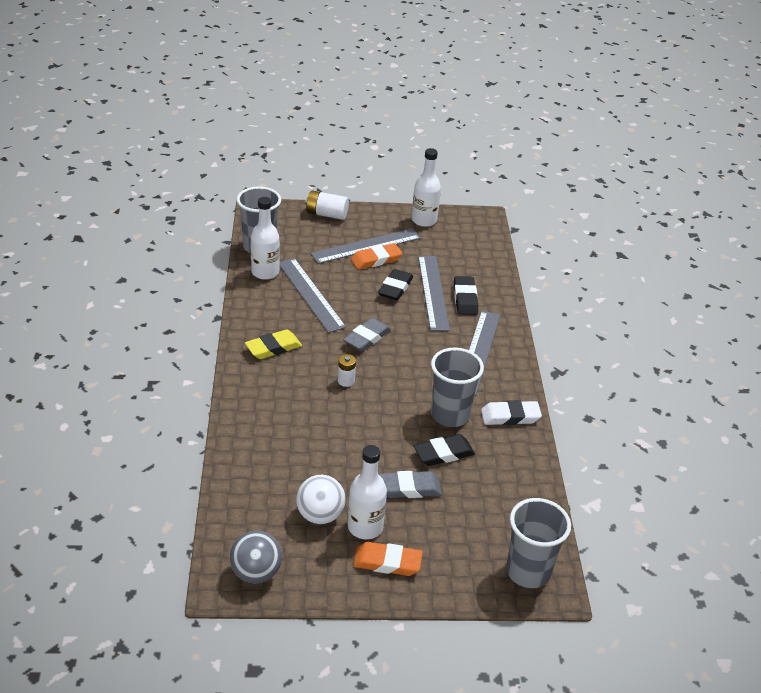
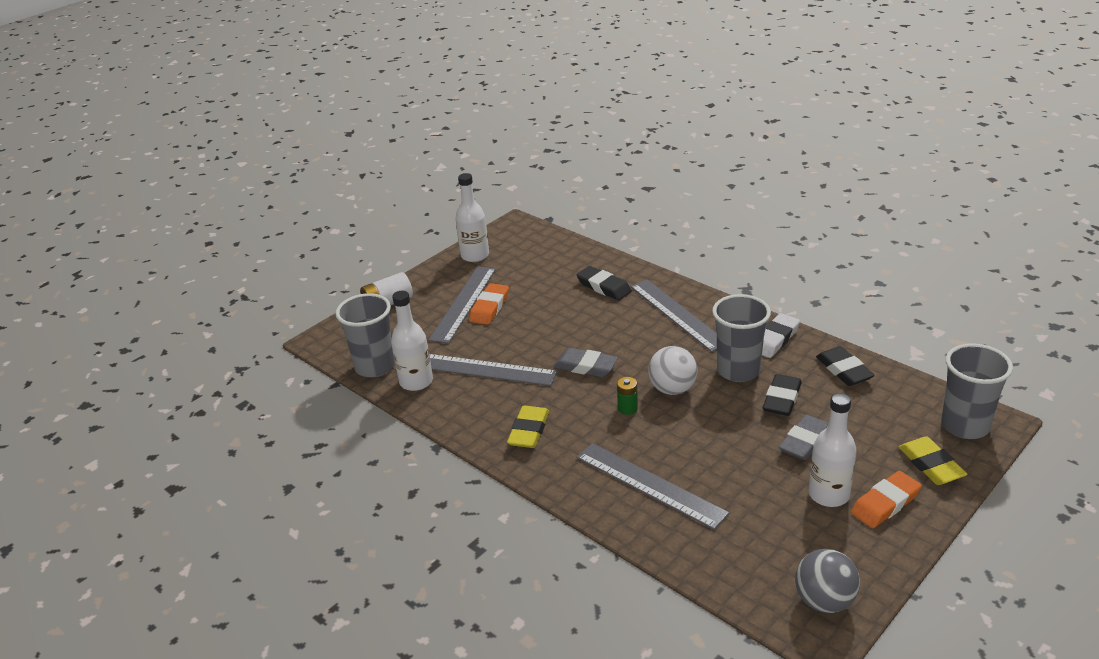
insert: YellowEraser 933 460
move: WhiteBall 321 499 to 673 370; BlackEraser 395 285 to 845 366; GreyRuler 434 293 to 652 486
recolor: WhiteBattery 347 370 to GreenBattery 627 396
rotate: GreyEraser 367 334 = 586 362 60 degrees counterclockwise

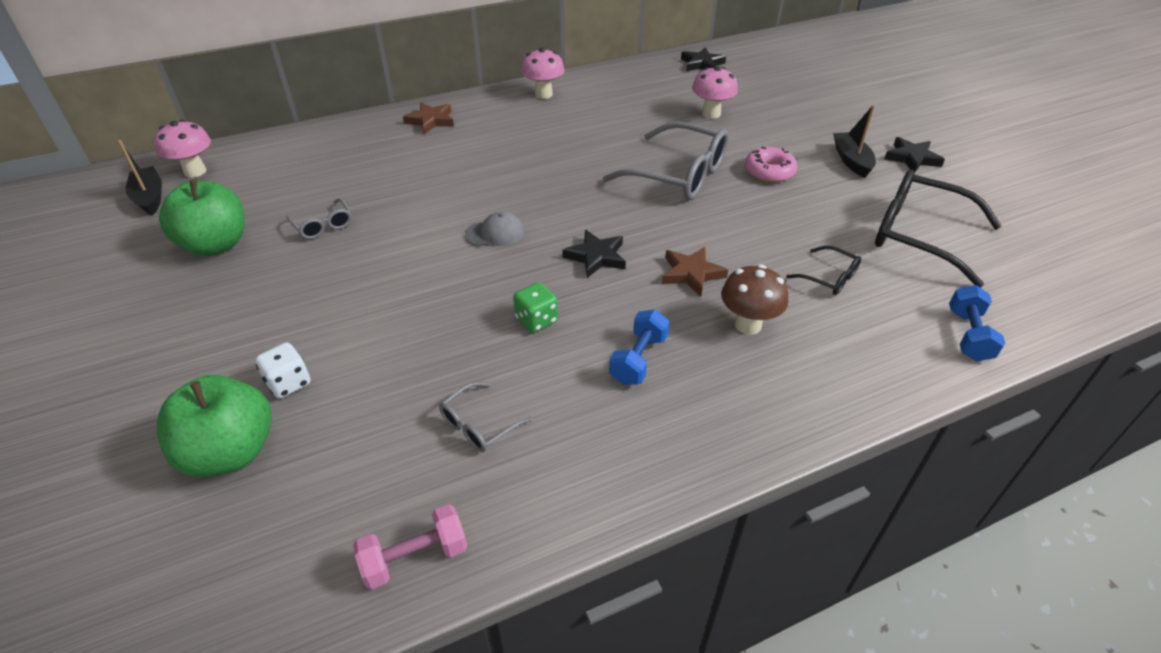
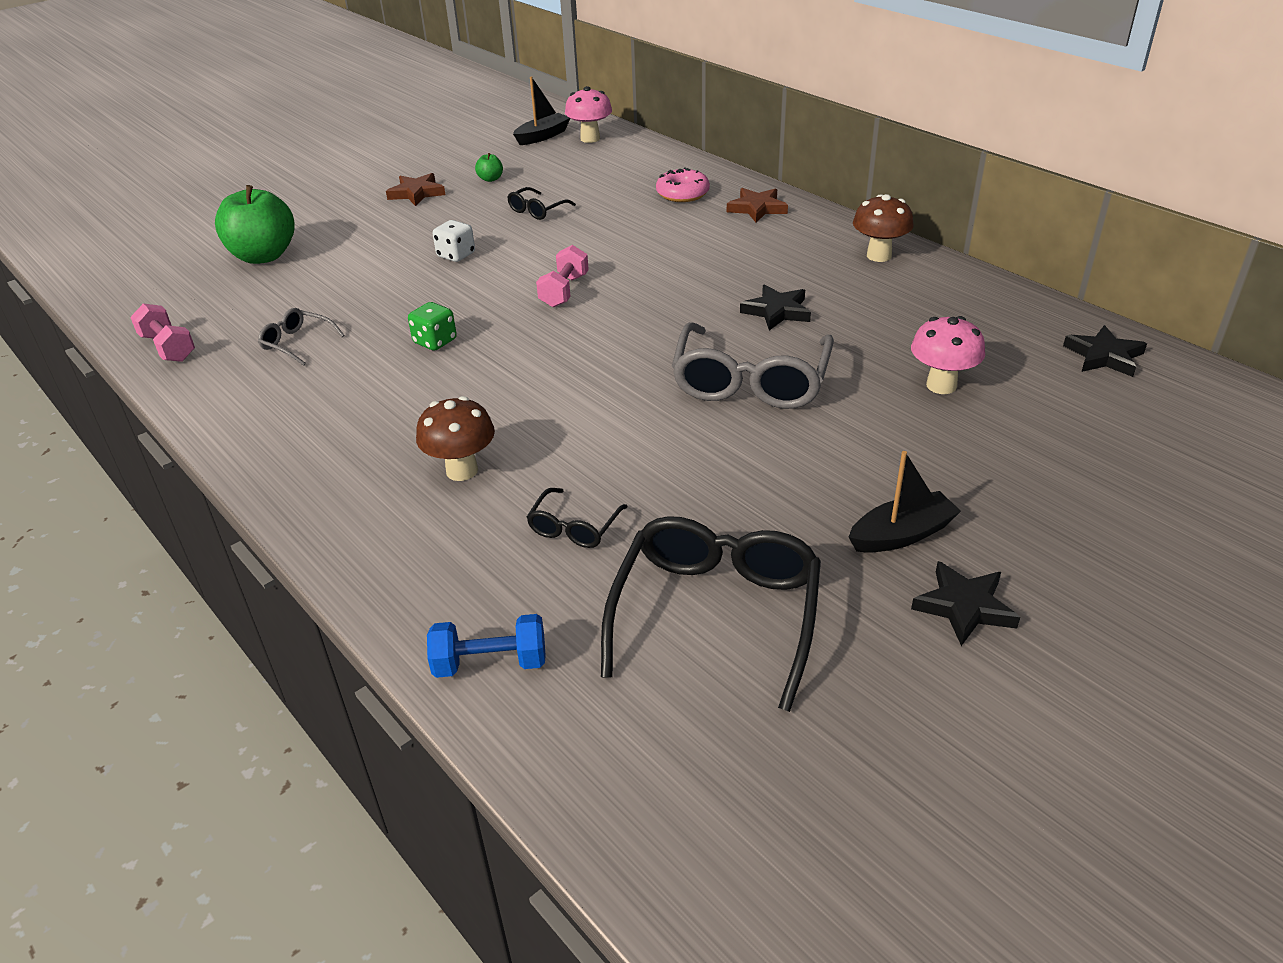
delete: BlueDumbbell 639 347
move: WhiteDice 282 370 to 454 241; BlackStar 594 254 to 775 307; BrownStar 695 272 to 416 189; PinkDonut 771 164 to 683 184
replace: GreyCap 494 228 to PinkDumbbell 562 276
recolor: GreyGlasses 319 218 to BlackGlasses 541 203; PinkMushroom 543 73 to BrownMushroom 883 228
resize: GreenApple 202 217 = 489 167 x0.41

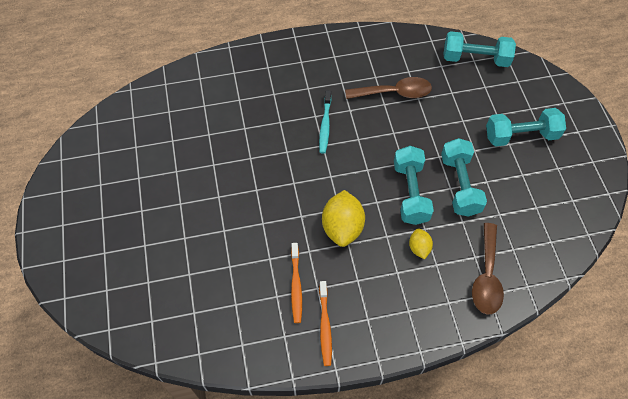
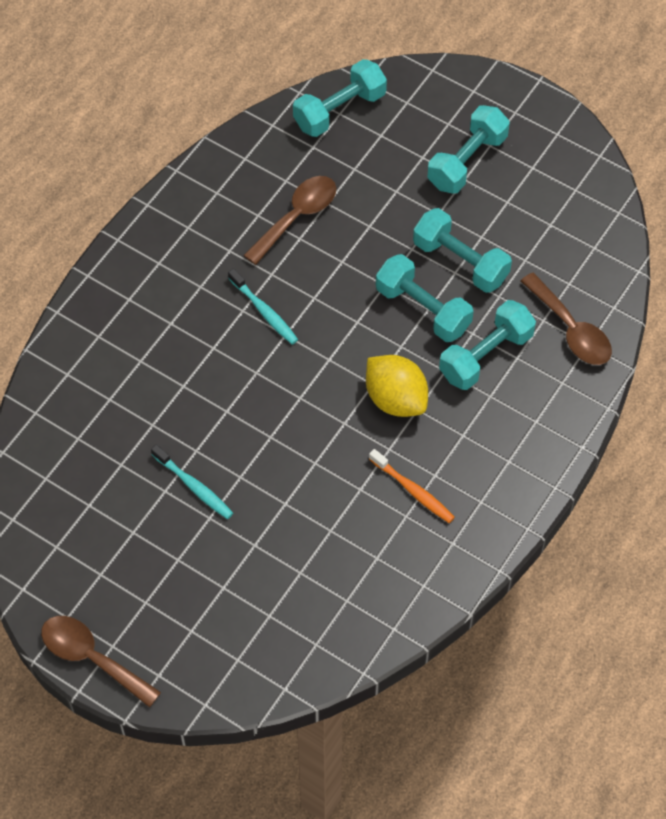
delete: OrangeToothbrush 325 323
insert: BrownSpoon 101 662; TurquoiseToothbrush 192 482
replace: YellowLemon 421 243 to TurquoiseDumbbell 487 345

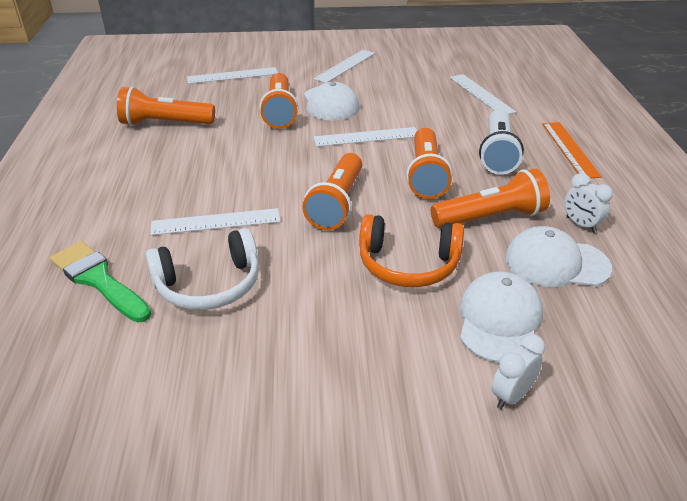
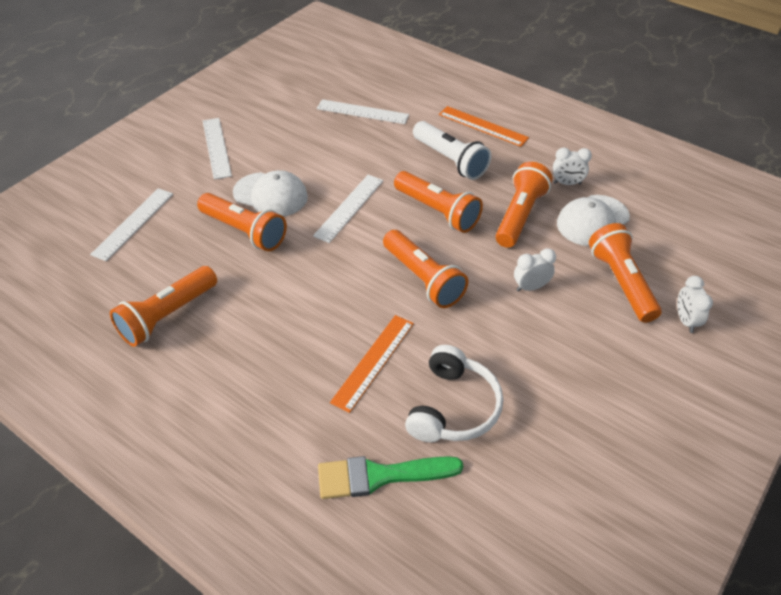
replace: OrangeHeadphones 411 250 to WhiteClock 535 270; WhiteCap 501 317 to OrangeFlashlight 625 273
recolor: WhiteRuler 215 221 to OrangeRuler 372 364

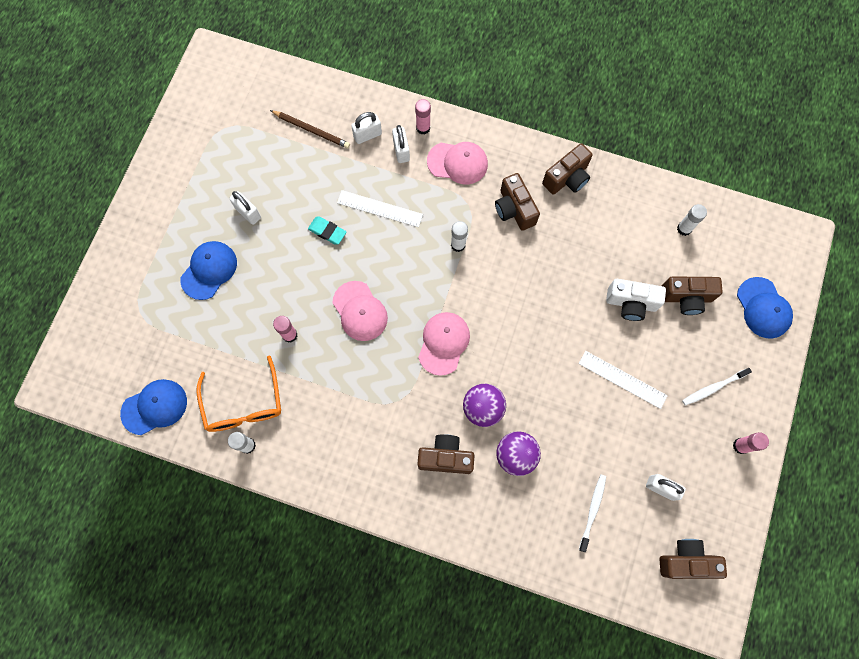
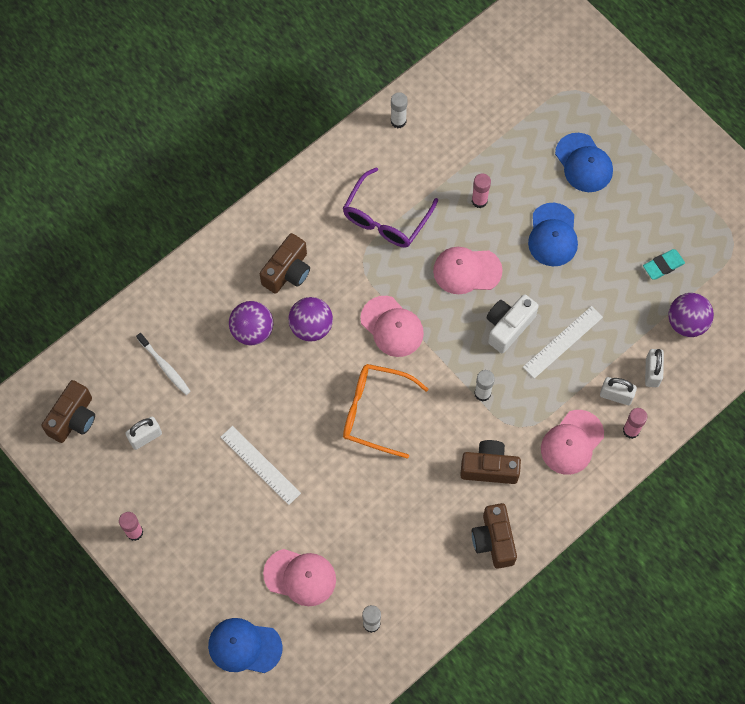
delete: WhitePadlock 245 208; WhiteToothbrush 717 387
insert: PurpleGlasses 390 207
move: BlueCap 153 407 to 553 234; OrangeGlasses 238 393 to 385 411; TurquoiseEraser 327 230 to 664 264; WhiteCamera 636 300 to 512 323
replace: BrownPencil 310 129 to PurpleBall 691 315; BrownCamera 692 295 to PinkCap 299 577
rotate: WhiteRuler 623 380 = 261 465 75 degrees clockwise

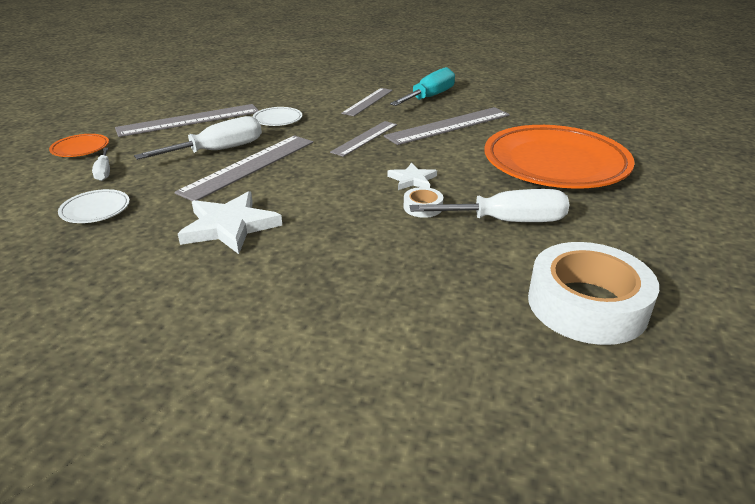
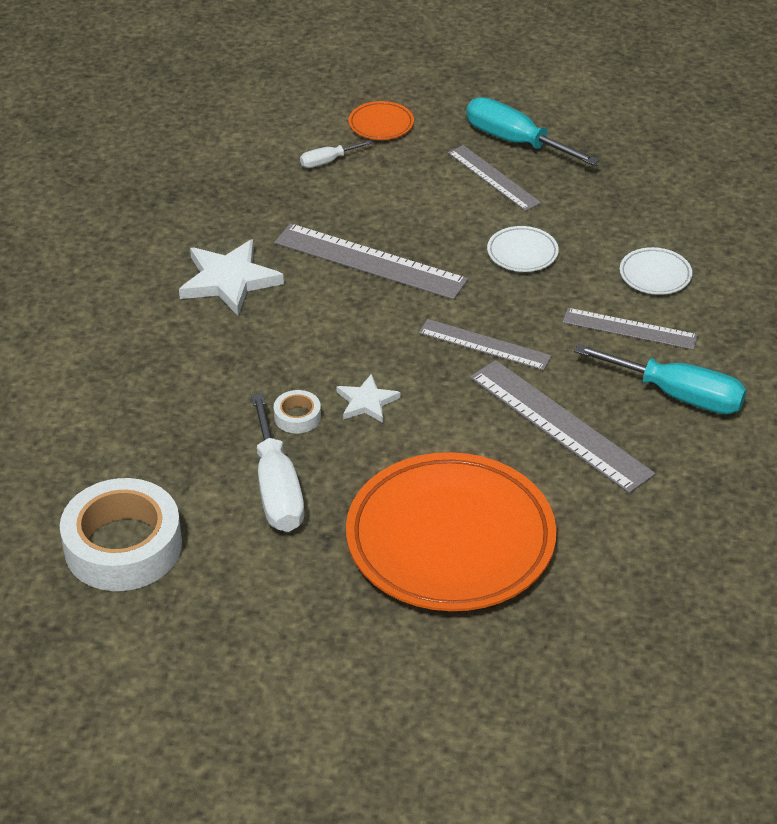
delete: WhiteScrewdriver 198 138
insert: TurquoiseScrewdriver 532 131
move: WhitePlate 94 206 to 656 271
resize: GreyRuler 187 120 = 494 178 x0.64

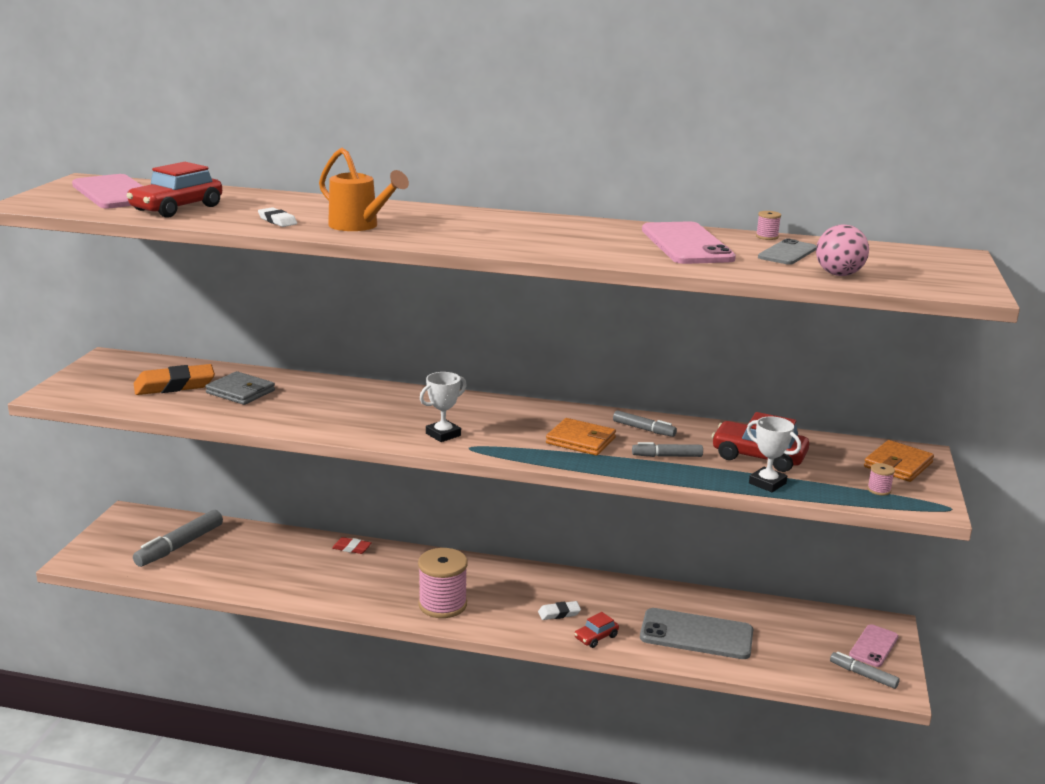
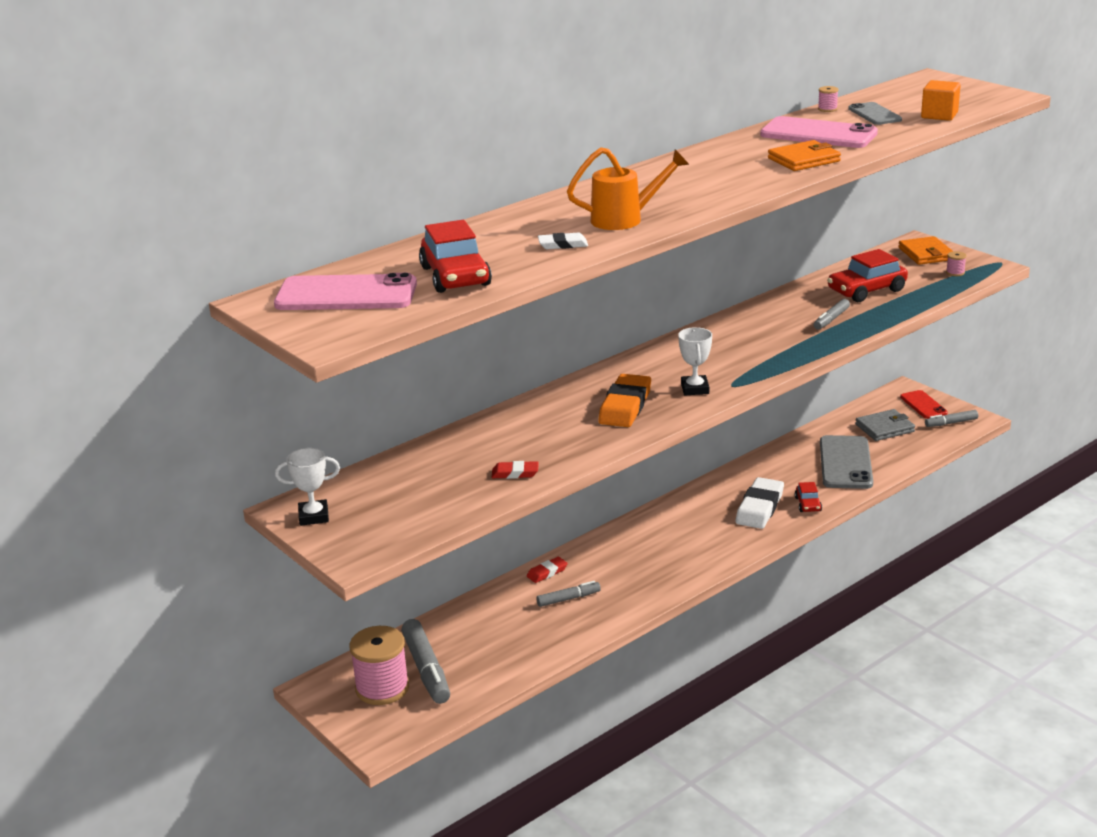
insert: RedEraser 515 470
move: OrangeEraser 174 379 to 624 400; GreyWallet 240 388 to 885 425; PinkSpool 443 583 to 379 665; OrangeWallet 581 437 to 804 155; GreyMarker 645 423 to 568 594; WhiteTrophy 774 454 to 307 487
replace: PinkBall 842 250 to OrangeCube 941 100
recolor: PinkPhone 874 645 to RedPhone 924 404
rotate: GreyPhone 696 633 = 846 462 45 degrees counterclockwise
resize: WhiteEraser 559 610 = 759 503 x1.92

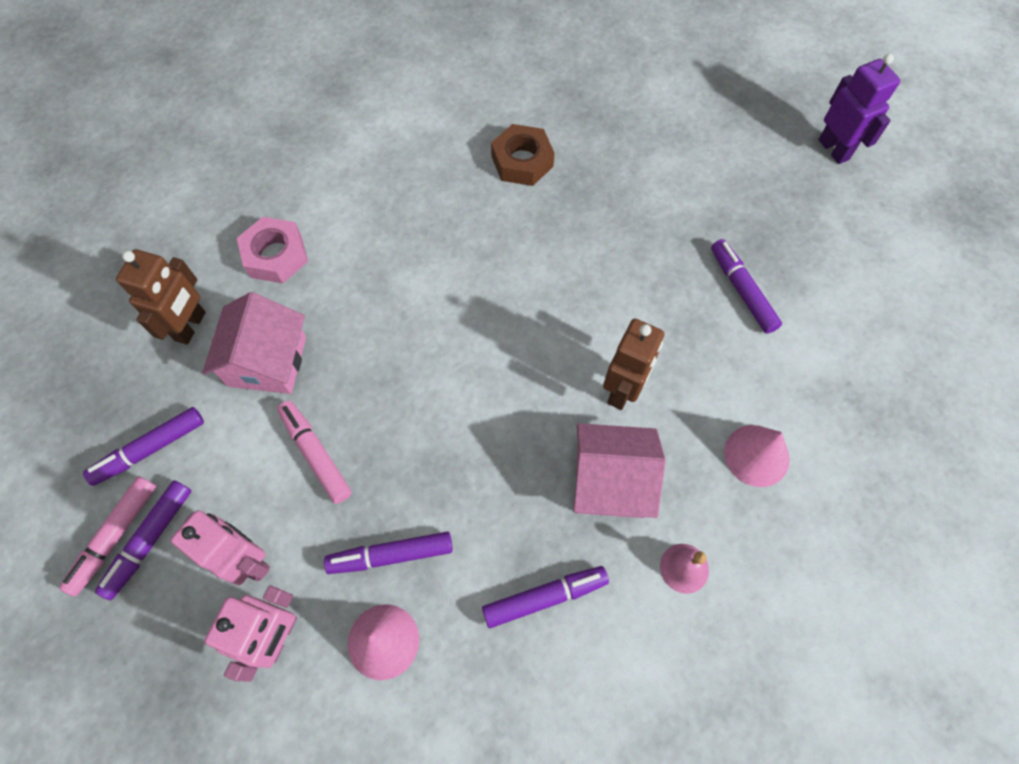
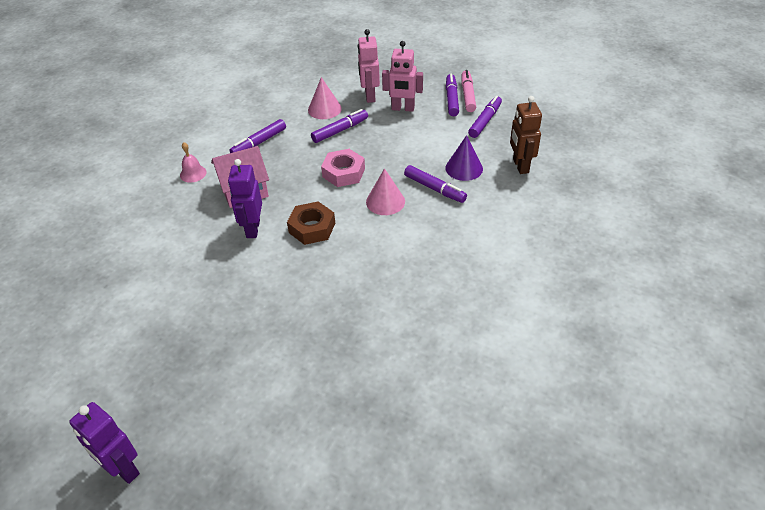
delete: PinkMarker 314 452
move: PinkNut 272 250 to 343 168; BrownNut 523 155 to 311 223; PurpleMarker 746 286 to 435 184; PinkCone 757 456 to 385 191
replace: PinkHouse 254 343 to PurpleCone 464 158
recolor: BrownRobot 633 364 to PurpleRobot 245 198

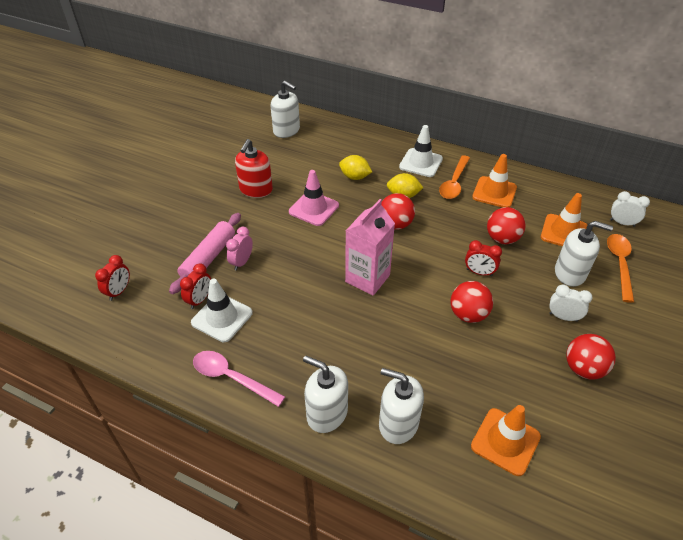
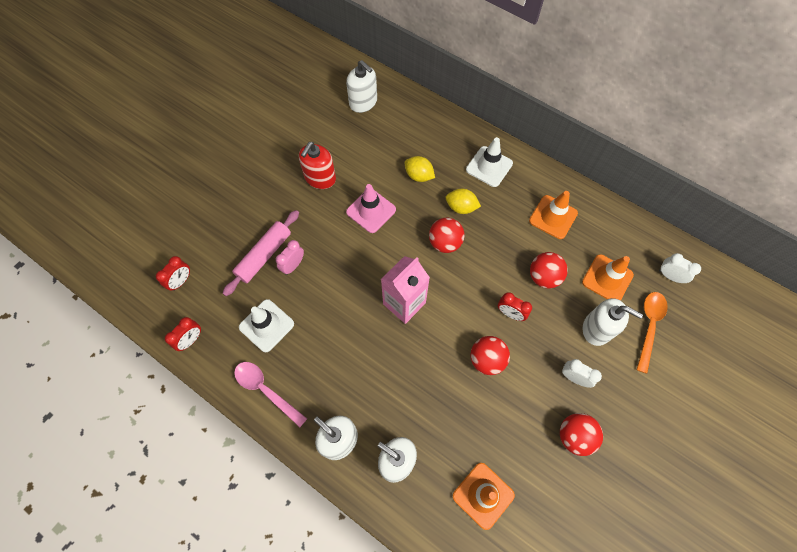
delete: OrangeSpoon 454 177
move: RedClock 195 286 to 183 334

